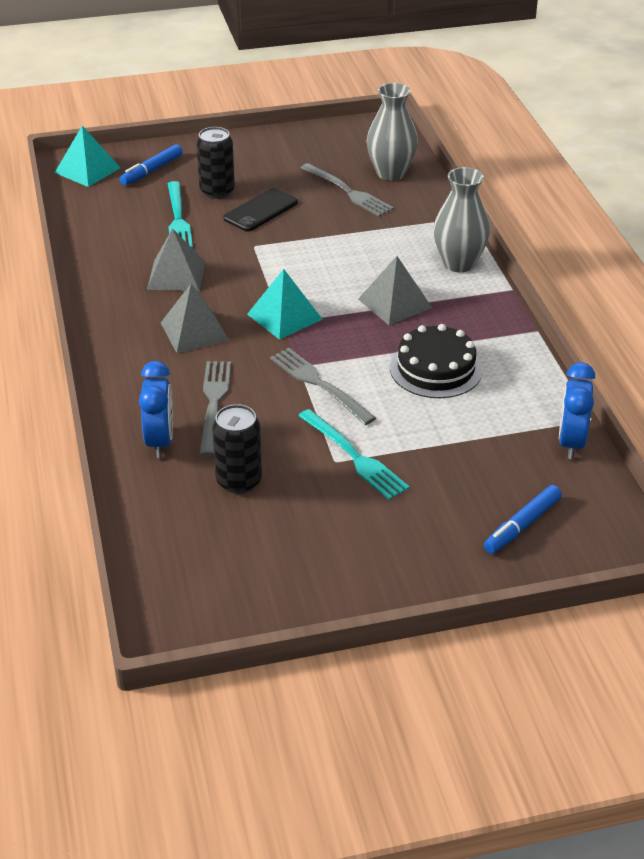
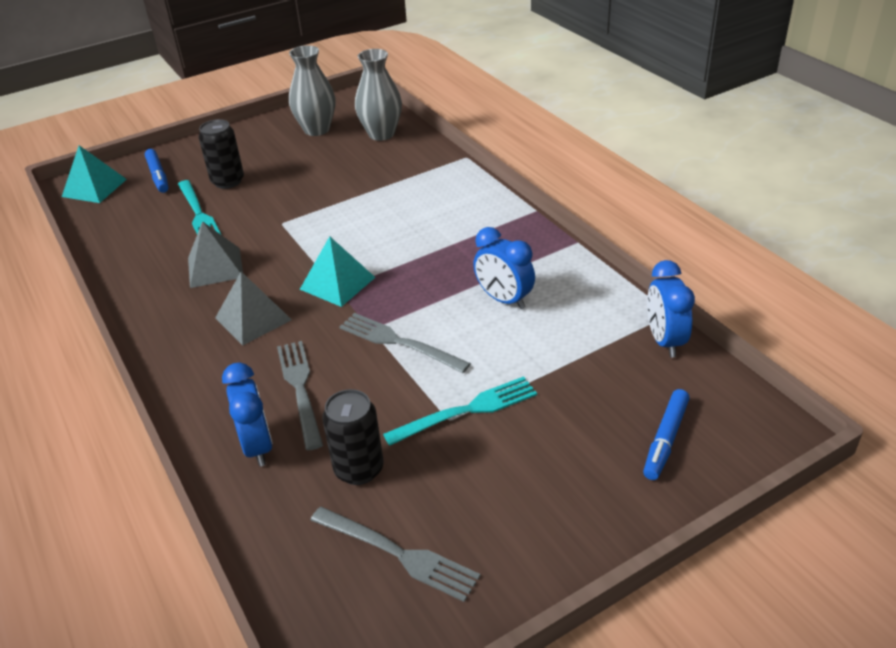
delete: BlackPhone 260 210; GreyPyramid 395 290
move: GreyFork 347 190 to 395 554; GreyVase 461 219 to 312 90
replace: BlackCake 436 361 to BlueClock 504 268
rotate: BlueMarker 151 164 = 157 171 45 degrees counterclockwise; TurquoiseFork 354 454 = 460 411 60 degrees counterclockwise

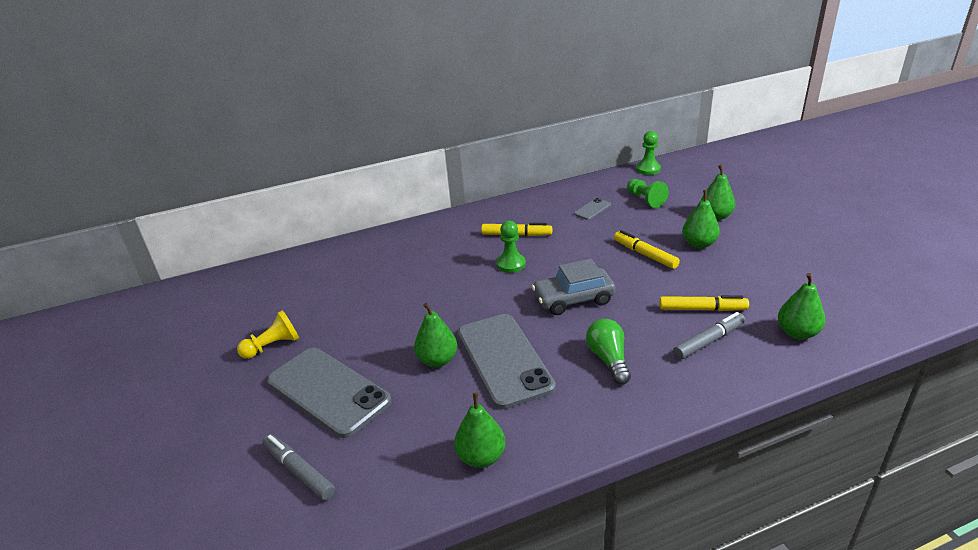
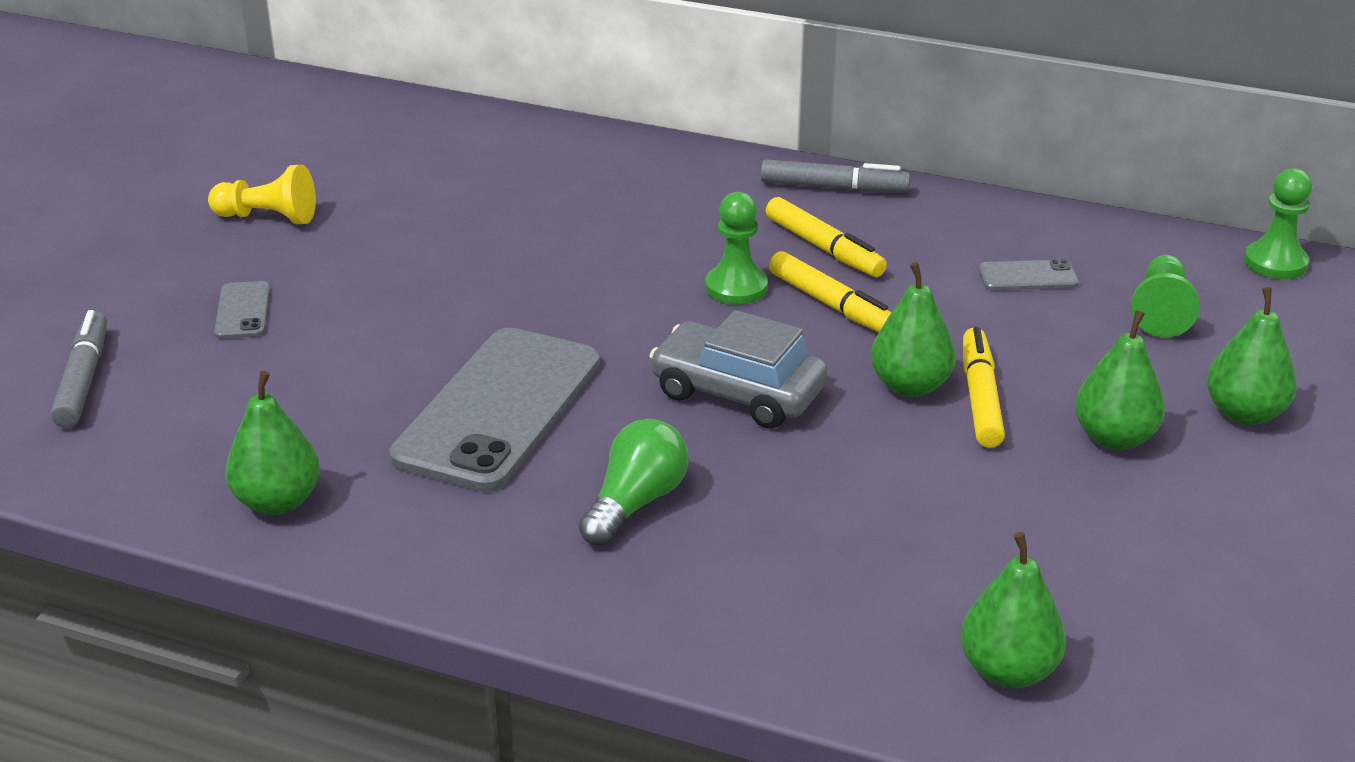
move: GreenPear 435 335 to 913 329; YellowMarker 704 303 to 830 291; GreyMarker 709 336 to 835 175
resize: GreyPhone 329 393 = 242 310 x0.42

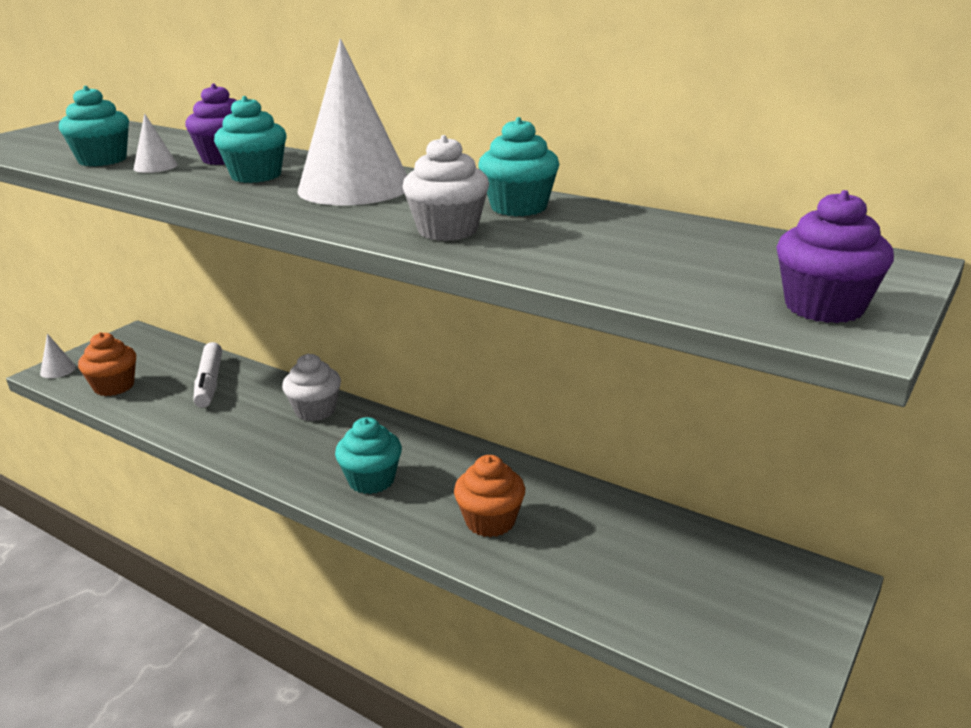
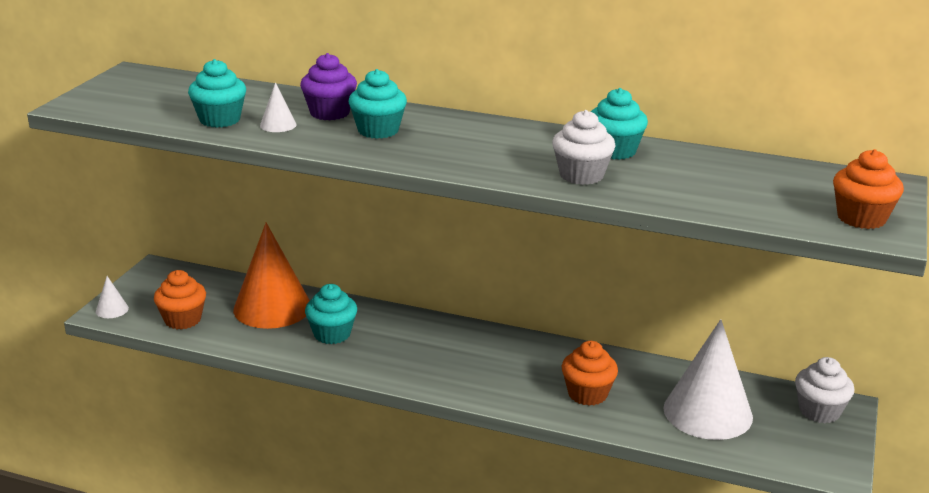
move: WhiteCupcake 311 387 to 824 390; WhiteCone 352 122 to 708 379; TurquoiseCupcake 368 455 to 331 314
replace: WhiteMarker 207 375 to OrangeCone 271 276
recolor: PurpleCupcake 835 256 to OrangeCupcake 868 189

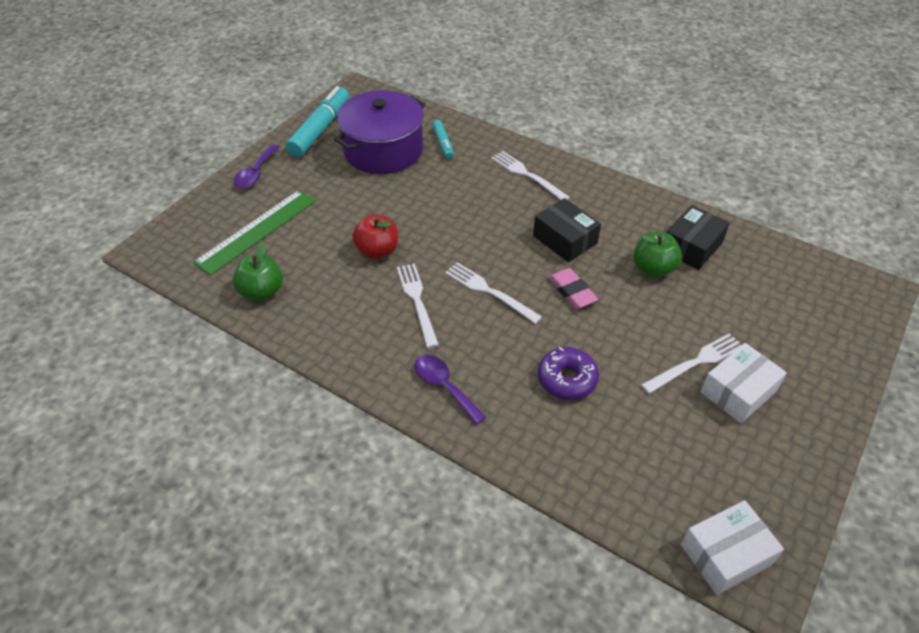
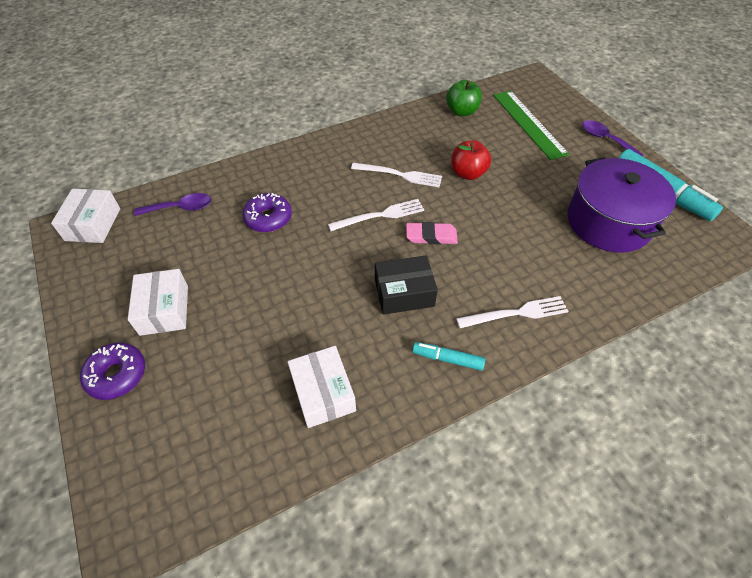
delete: GreenApple 657 254; WhiteFork 691 363
insert: PurpleDonut 112 371
move: PurpleSpoon 450 389 to 173 204; TurquoiseMarker 443 139 to 449 356; PinkEraser 573 288 to 432 233
recolor: BlackBox 698 237 to WhiteBox 322 387

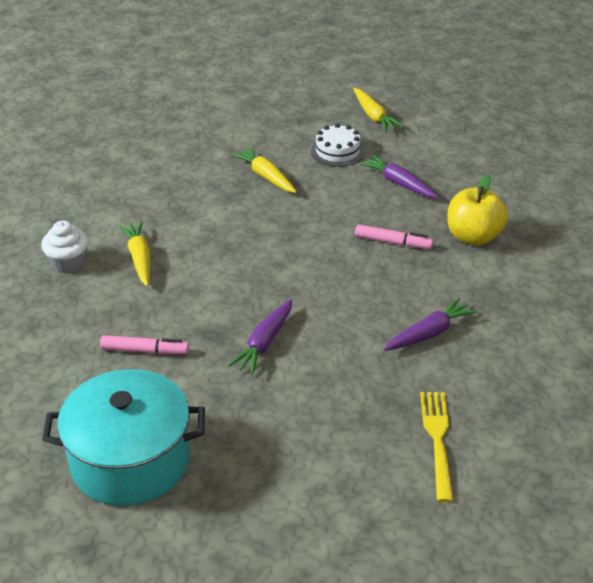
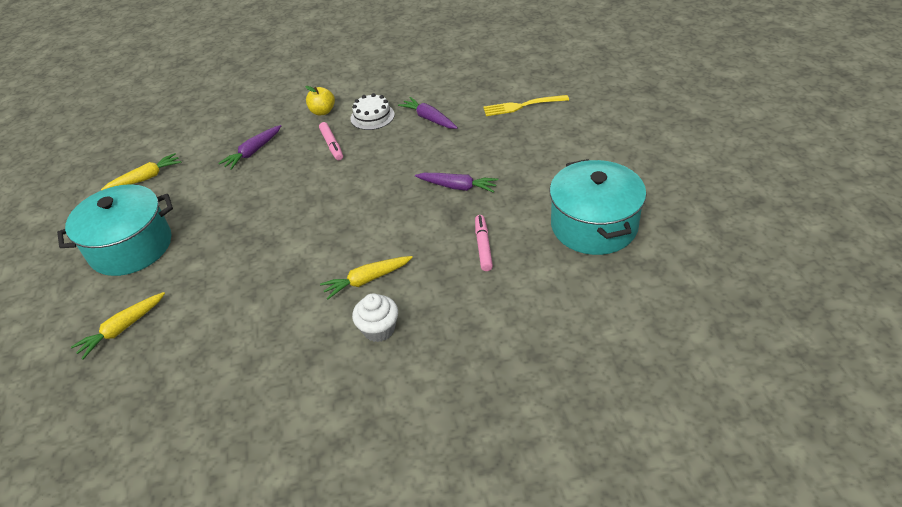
insert: TurquoisePot 115 230
move: YellowCarrot 264 170 to 118 326; WhiteCake 338 145 to 372 111
rotate: PinkMarker 394 236 = 331 141 150 degrees clockwise
resize: YellowApple 477 210 = 320 100 x0.66

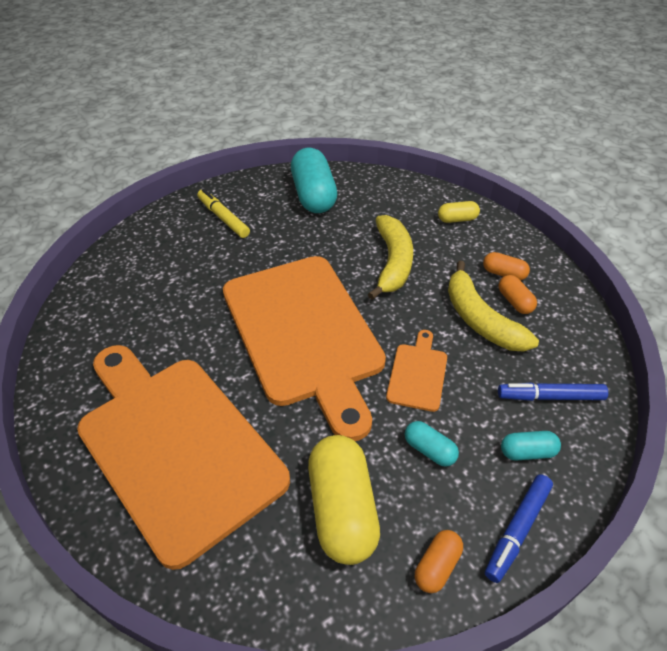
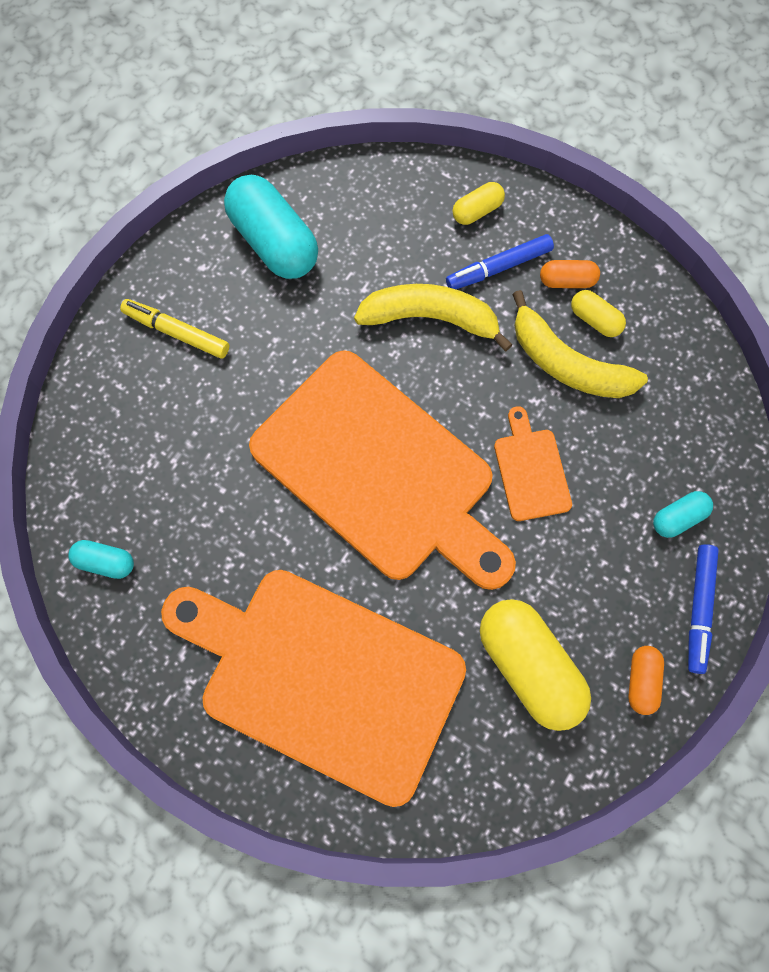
move: TurquoiseCapsule 432 444 to 101 559; BlueMarker 553 392 to 500 261
recolor: OrangeCapsule 518 294 to YellowCapsule 598 313
rotate: YellowBanana 390 257 = 433 317 60 degrees counterclockwise

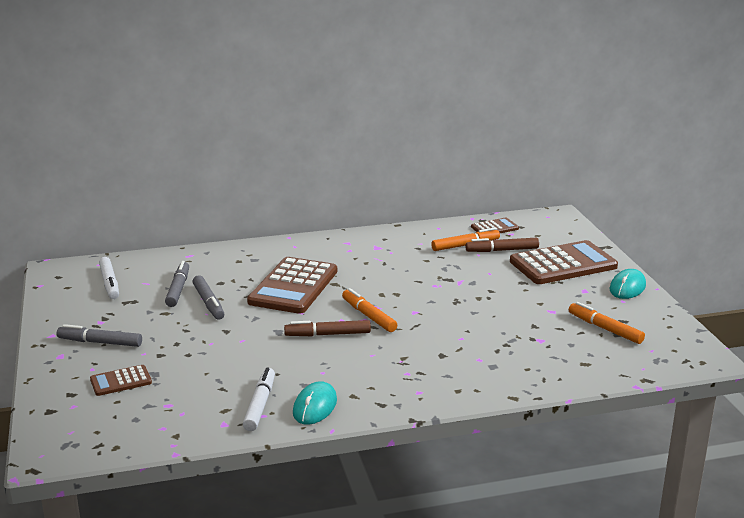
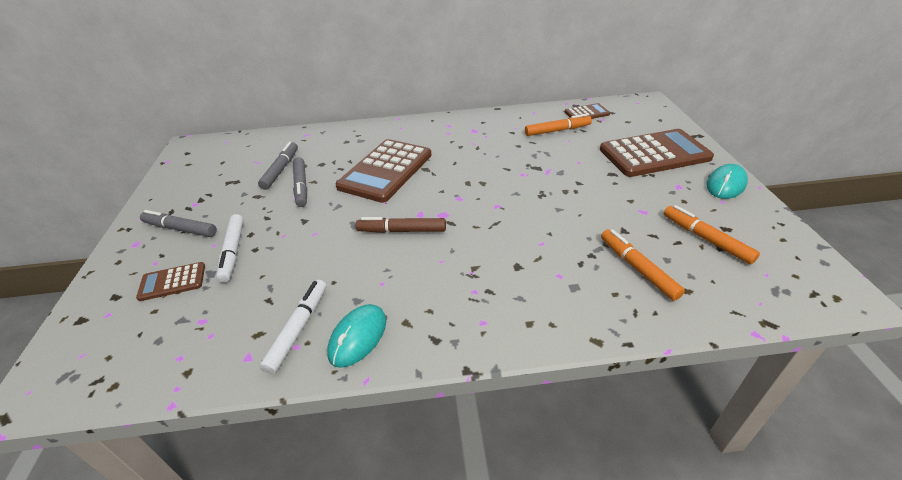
delete: BrownMarker 502 245
move: WhiteMarker 109 278 to 230 248; OrangeMarker 369 310 to 643 265

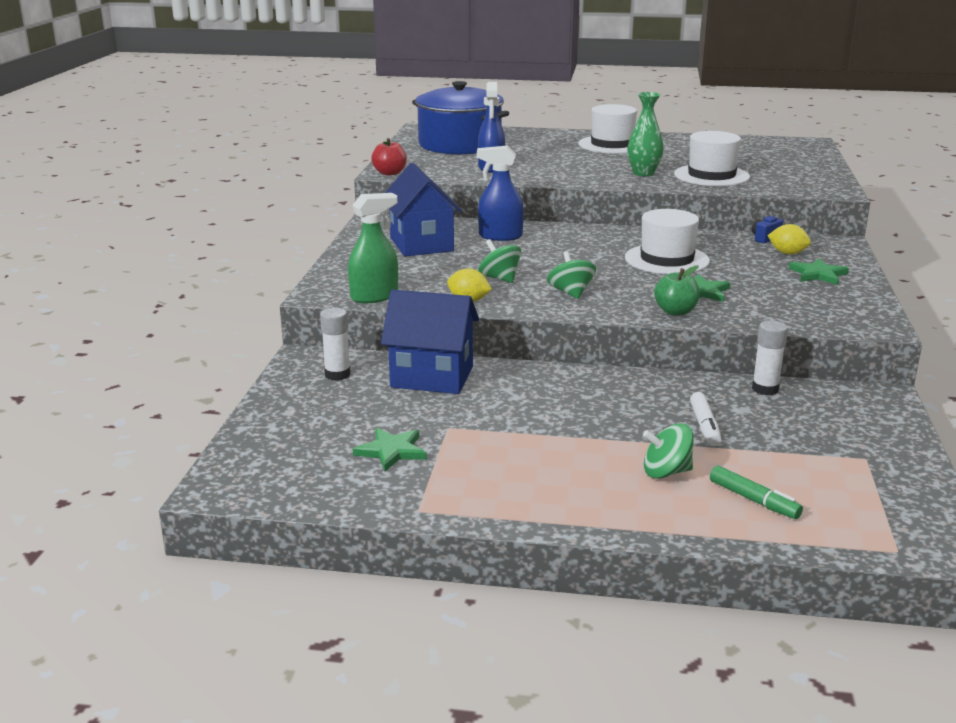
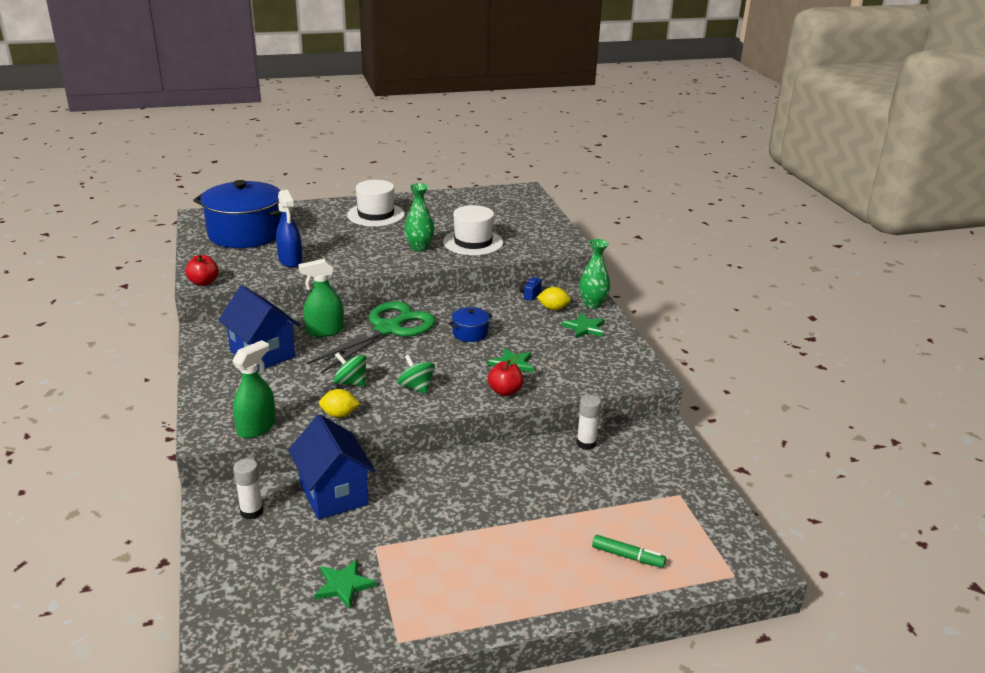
delete: GreenSpinningTop 668 451; WhiteMarker 706 419
insert: GreenScissors 371 337; GreenVase 594 274
replace: WhiteHat 667 241 to BluePot 470 324
recolor: BlueSprayBottle 500 193 to GreenSprayBottle 321 298; GreenApple 677 290 to RedApple 506 375
rotate: BlueHouse 430 342 = 331 467 75 degrees clockwise

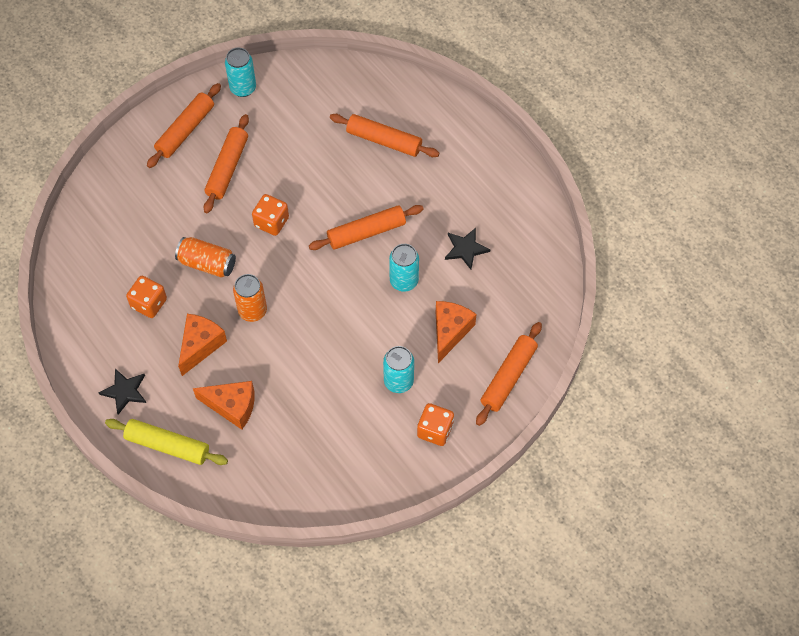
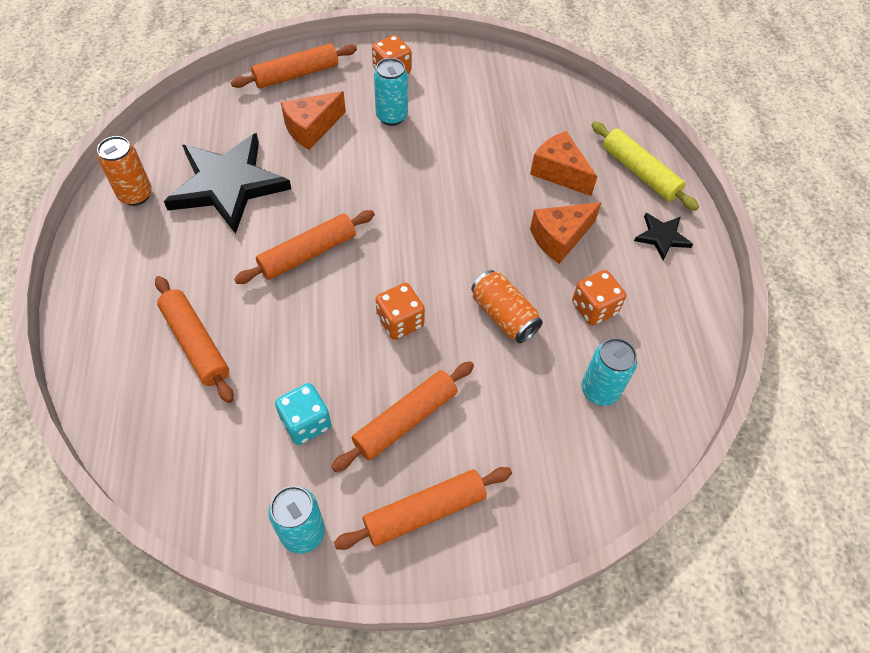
insert: TurquoiseDice 303 414
move: OrangeCan 250 298 to 124 171; TurquoiseCan 404 268 to 609 372
rotate: OrangeRollingPin 366 227 = 304 247 45 degrees counterclockwise
resize: BlackStar 467 249 = 227 183 x2.19

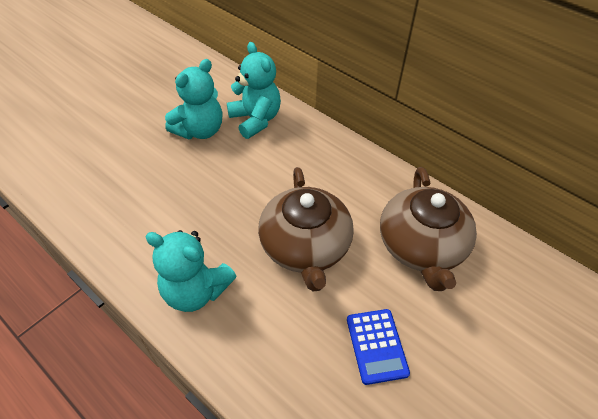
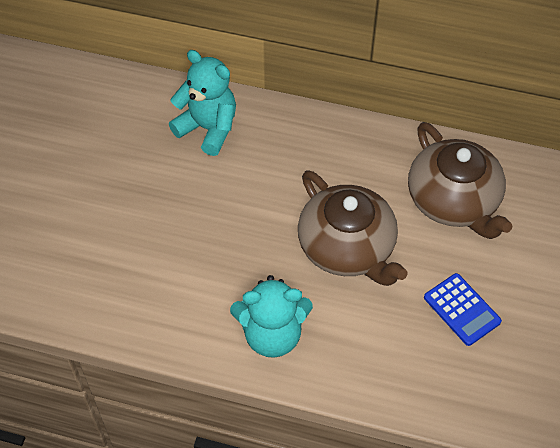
delete: TurquoiseTeddyBear 193 99

